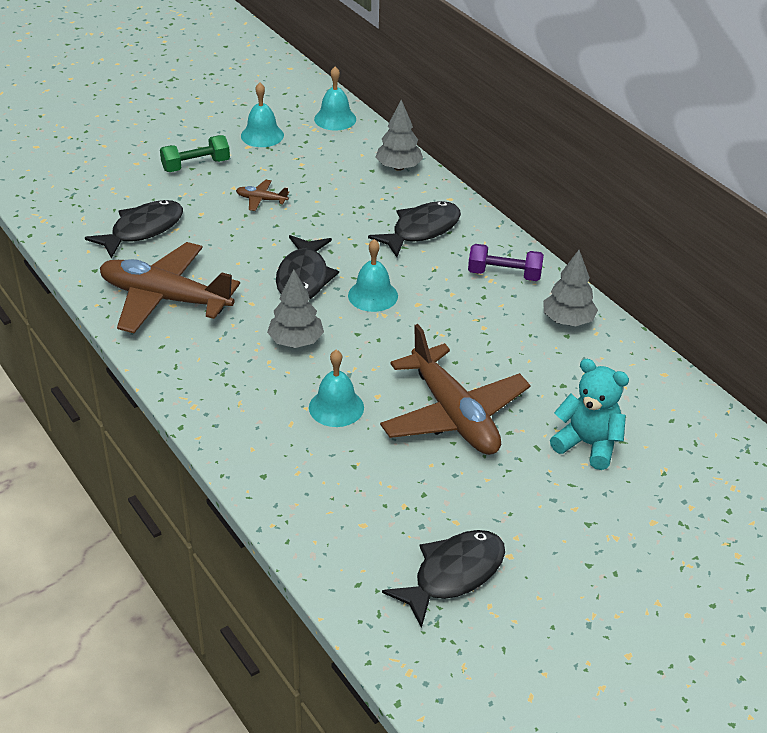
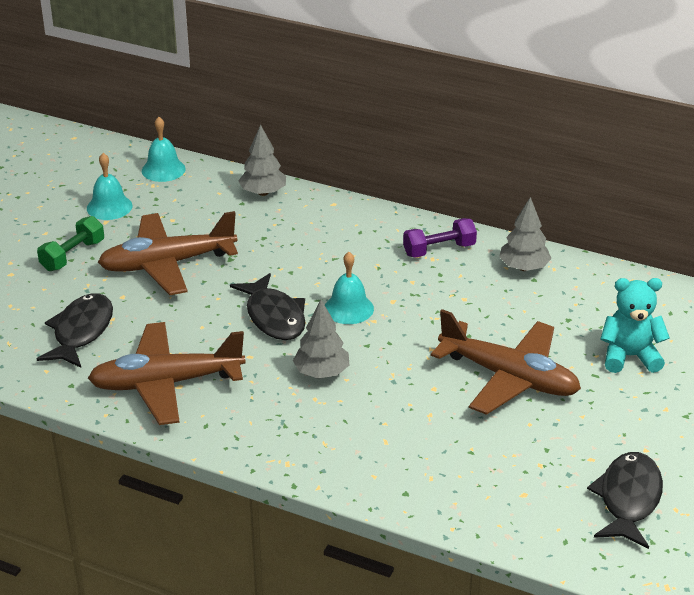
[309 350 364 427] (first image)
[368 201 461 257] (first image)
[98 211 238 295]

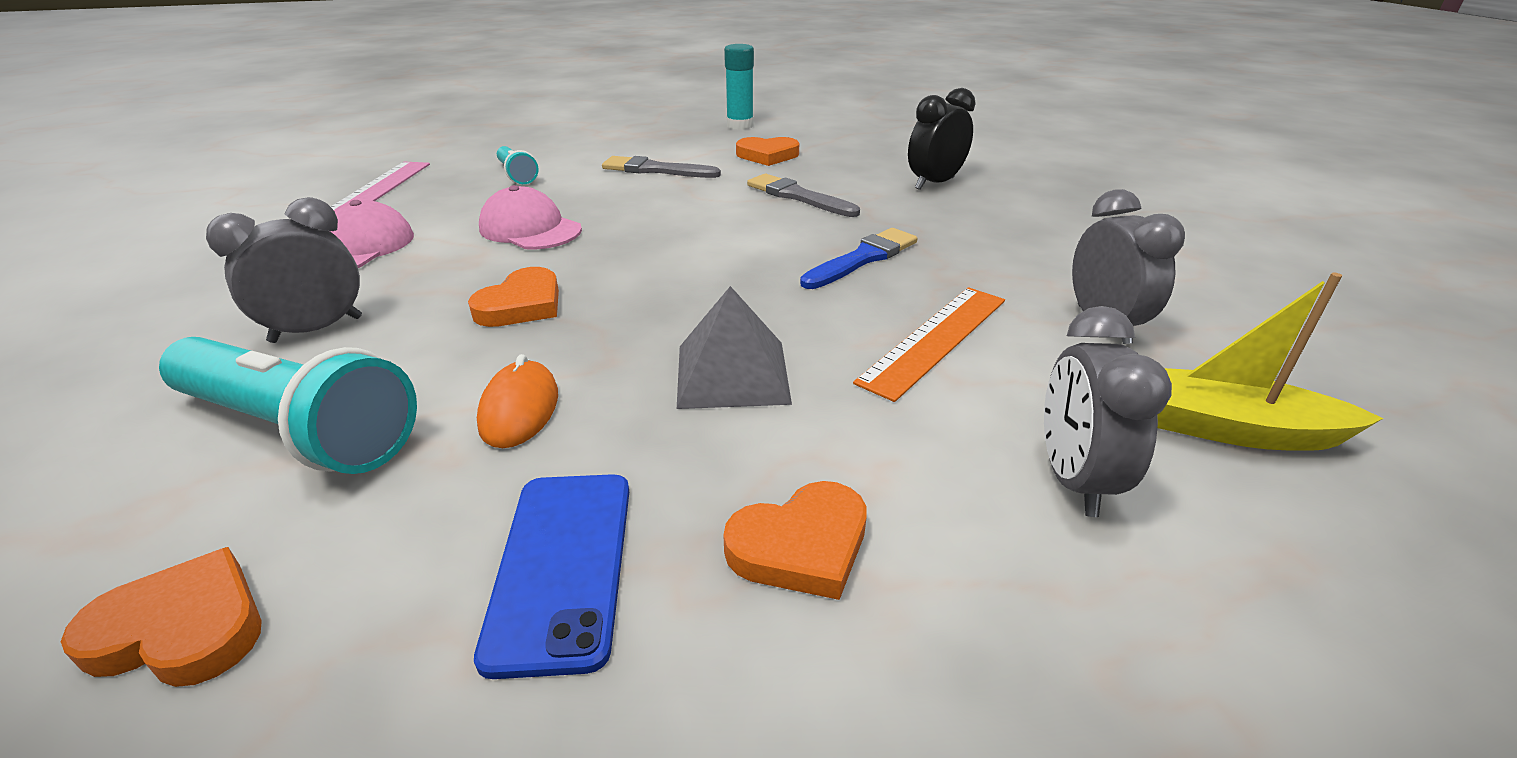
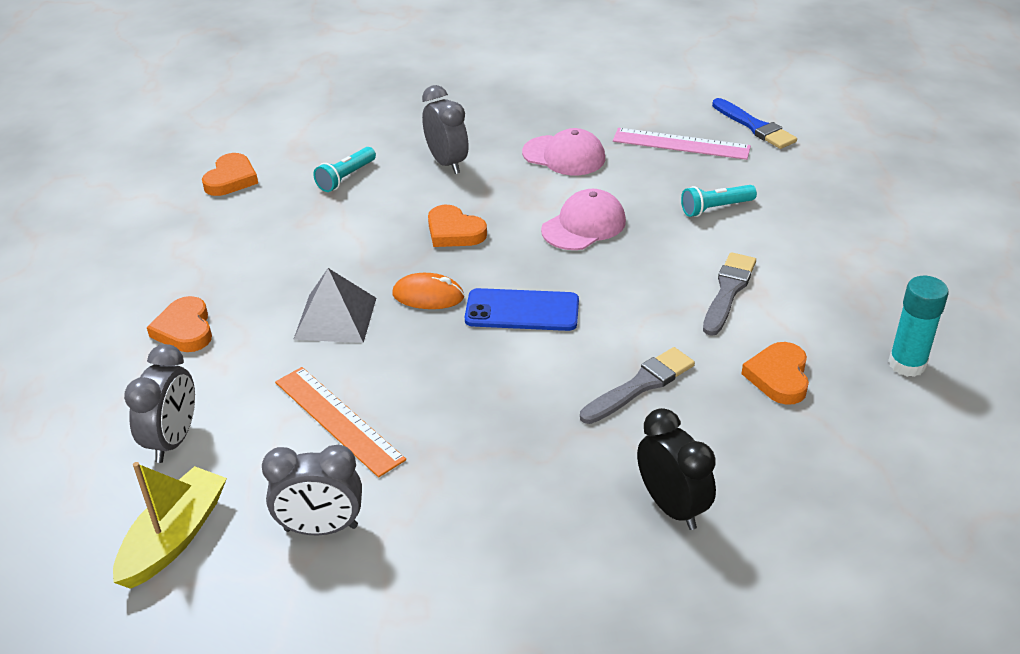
[465 288 579 331]
[392 273 464 309]
[712 98 797 149]
[124 344 195 463]
[313 147 376 192]

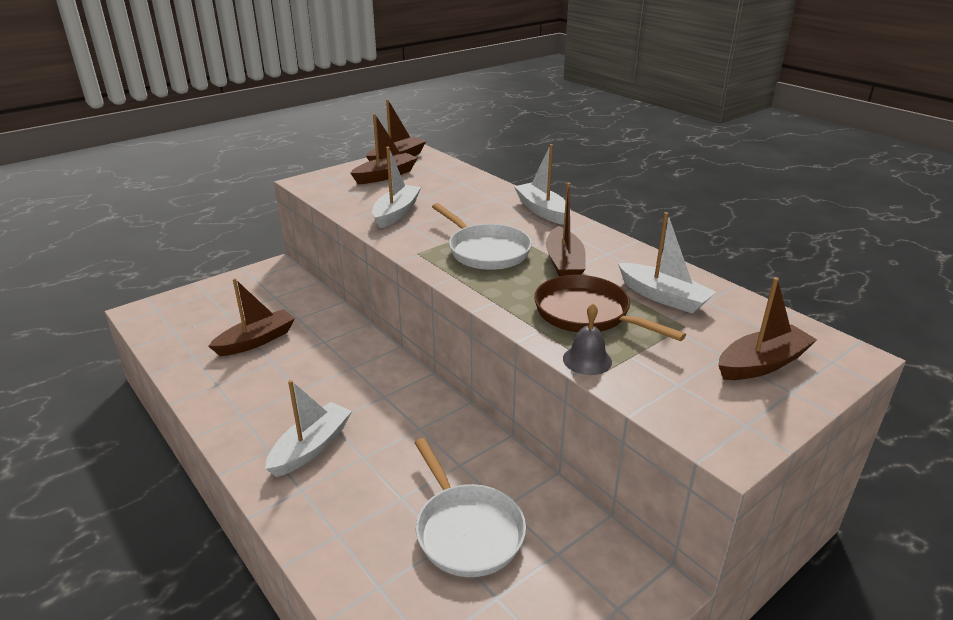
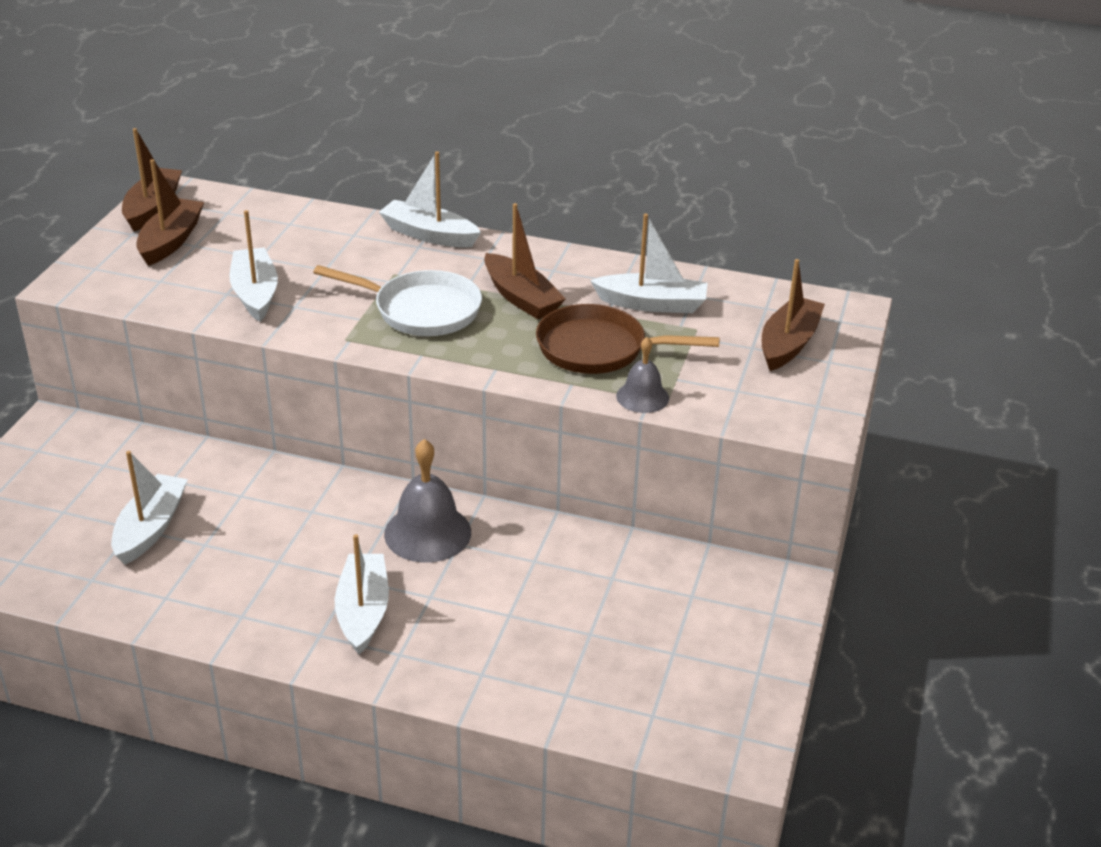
[414 438 526 577] (first image)
[384 439 471 563]
[111 451 188 565]

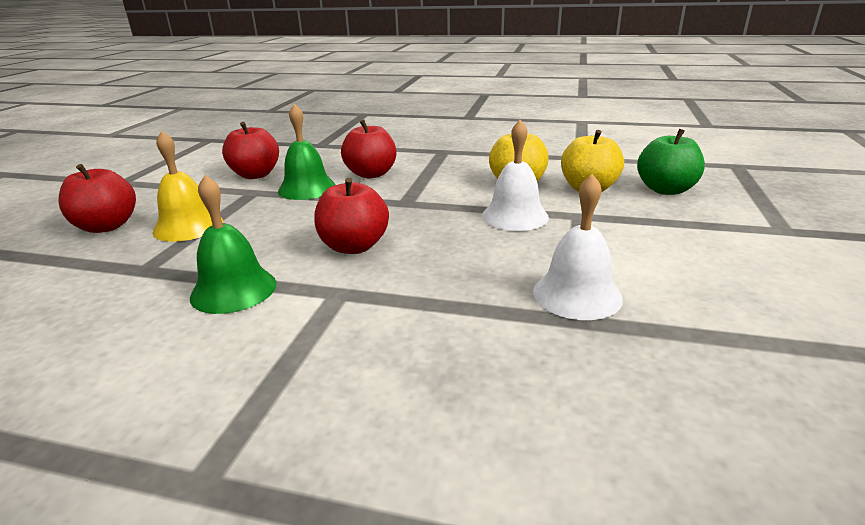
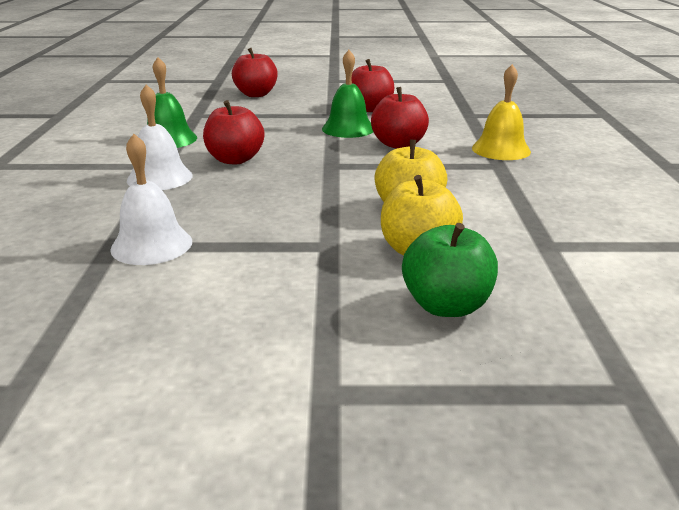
[472 64 531 160]
[127 84 193 190]

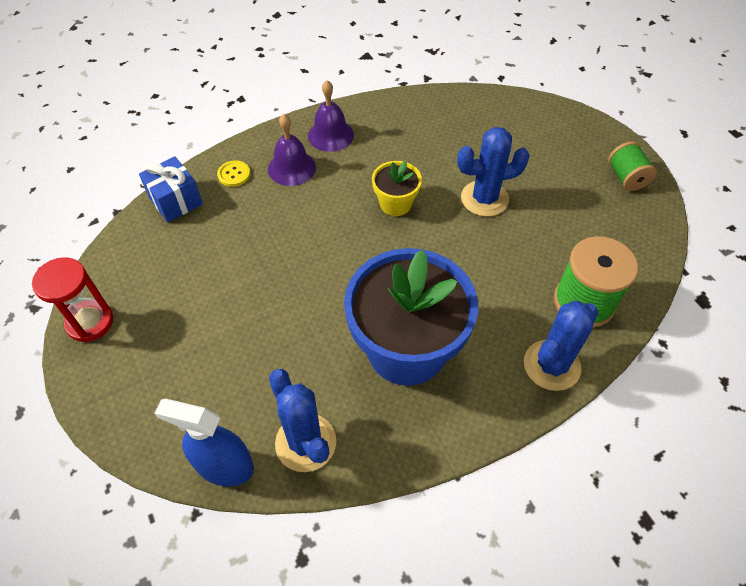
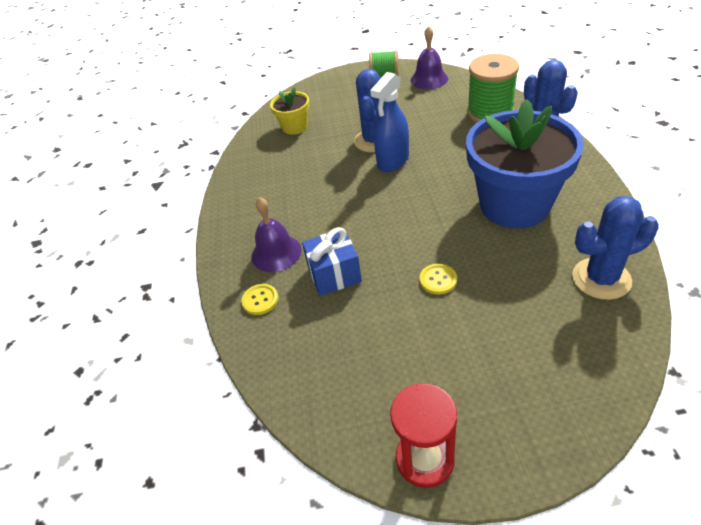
[419 264 457 295]
[302 227 362 296]
[370 72 409 172]
[410 26 448 89]
[270 87 310 135]

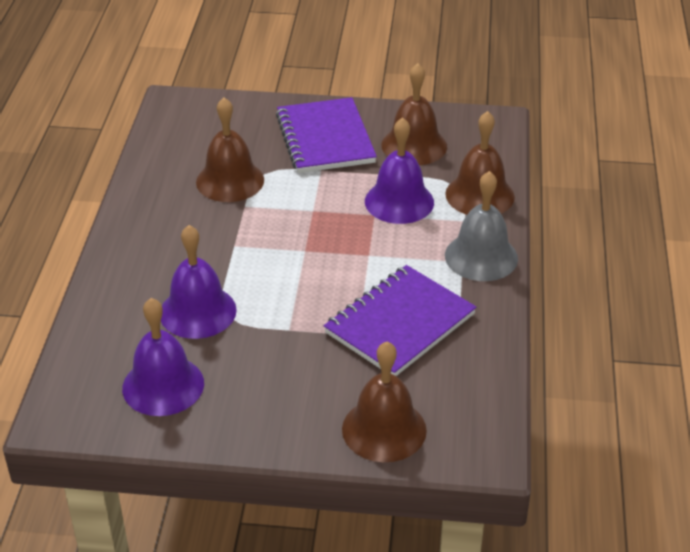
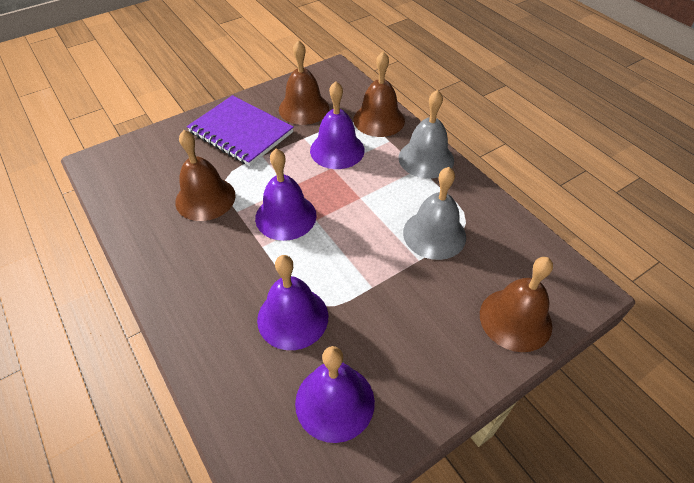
[255 148 317 241]
[403 167 466 260]

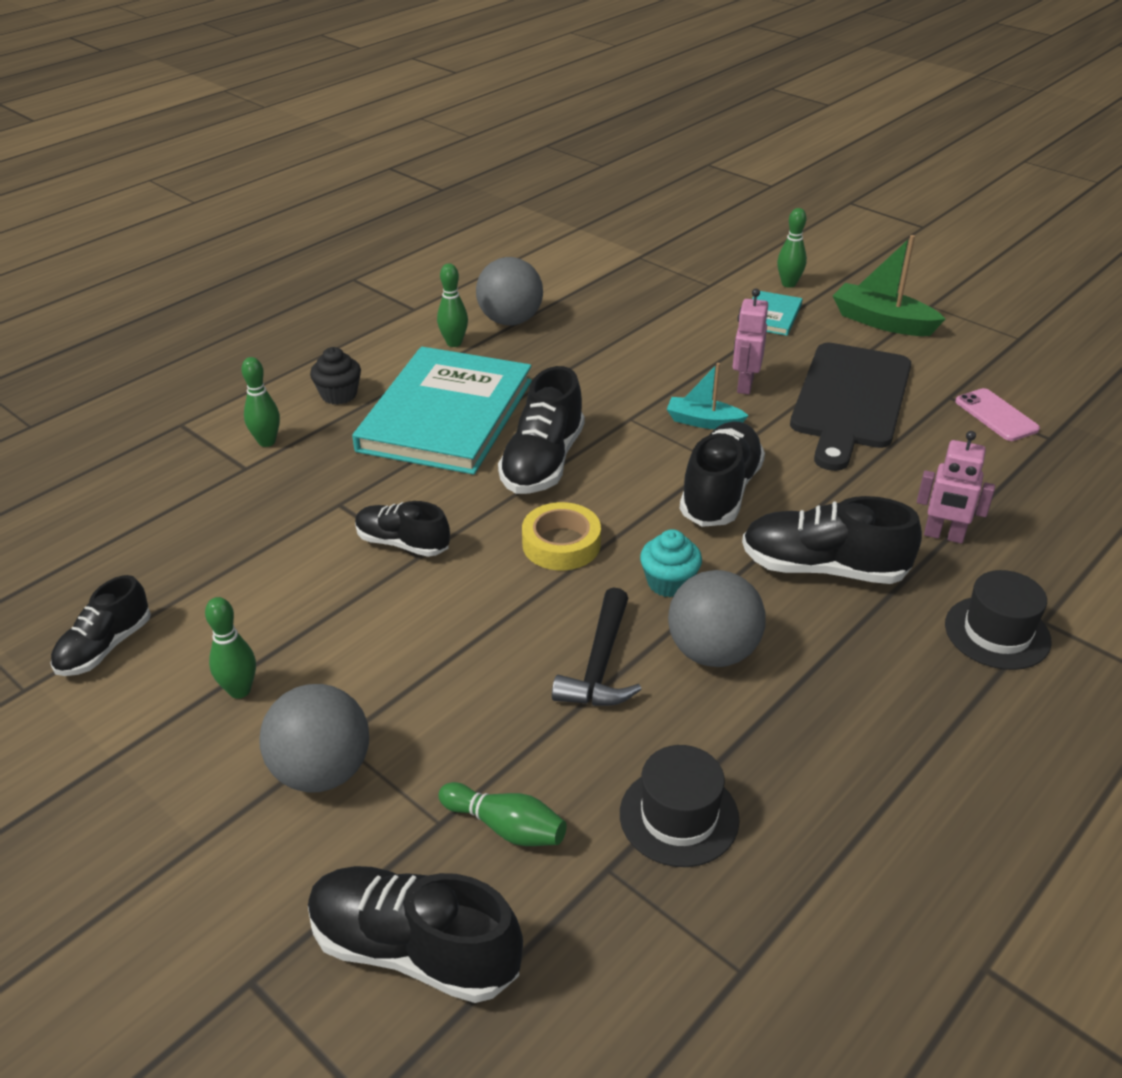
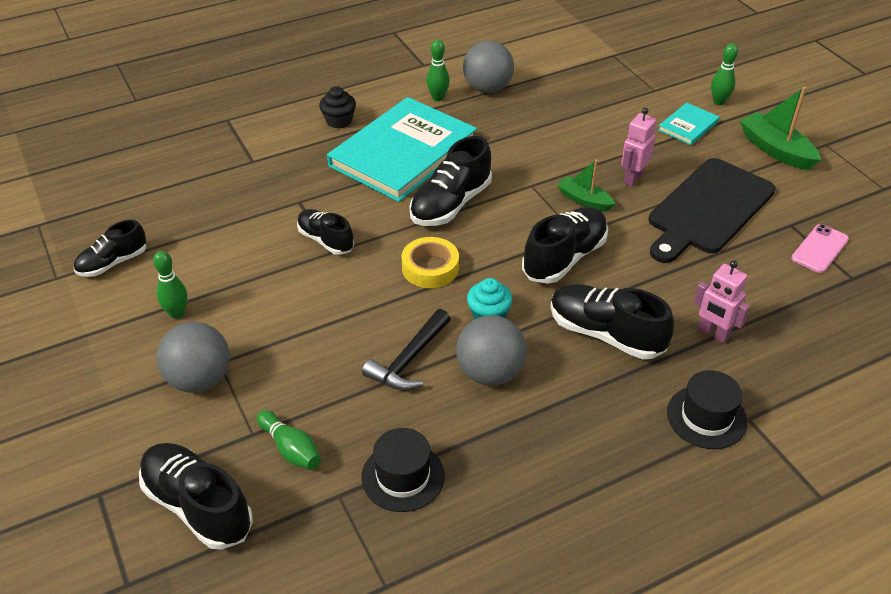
[241 357 280 447] (first image)
[557 159 615 211]
[791 224 849 273]

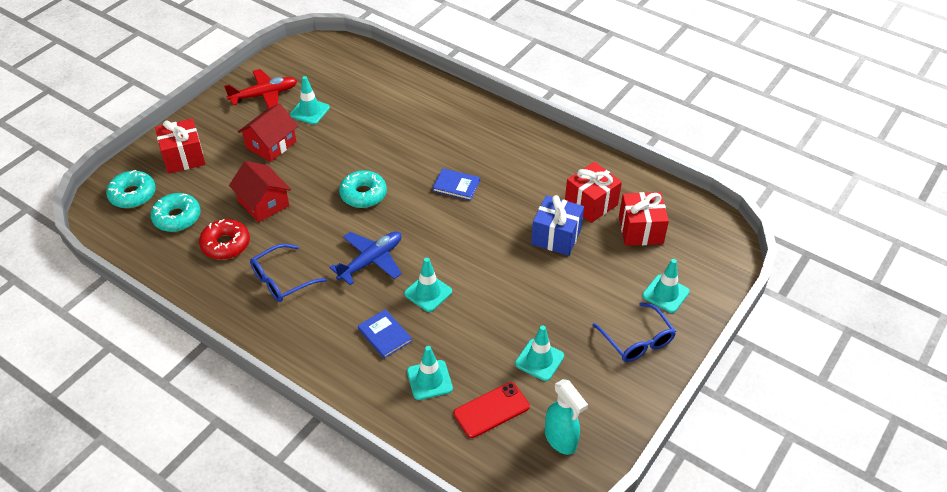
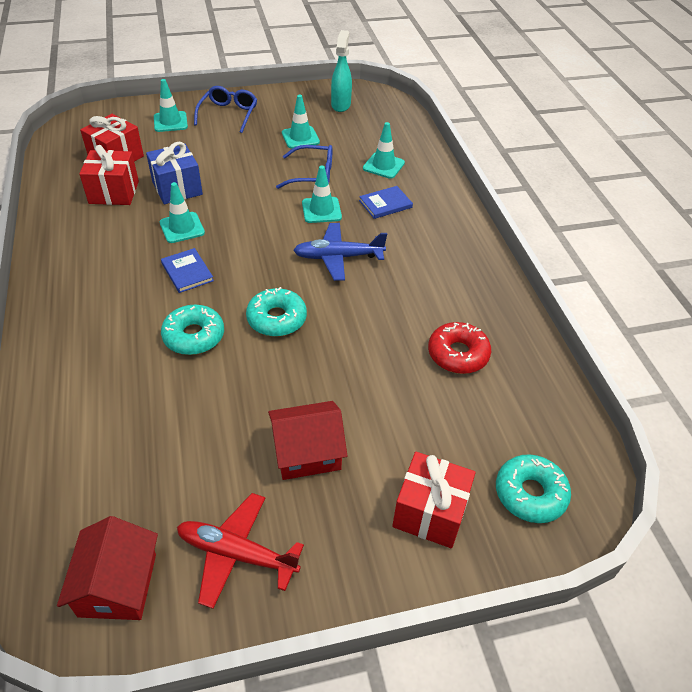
[454 382 530 438] (first image)
[161 305 224 355]
[57 516 158 620]
[276 145 332 189]
[160 182 205 243]
[359 186 413 219]

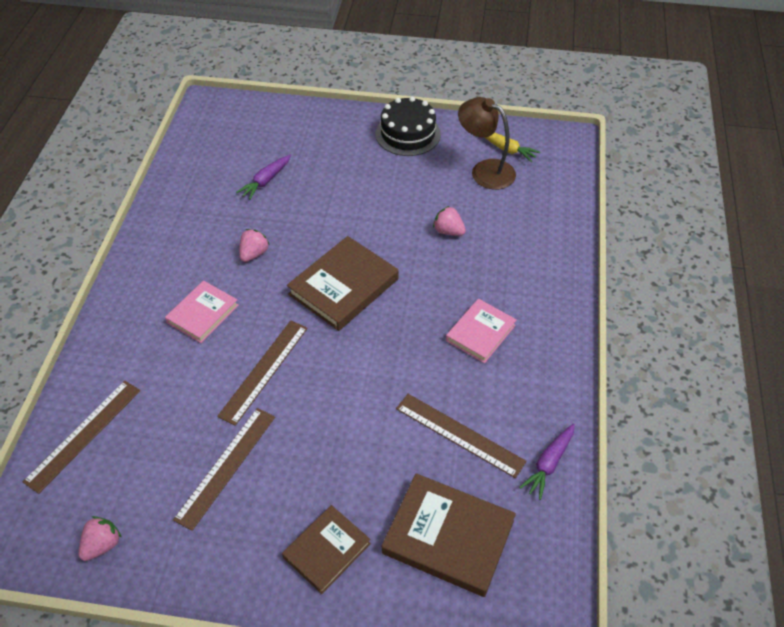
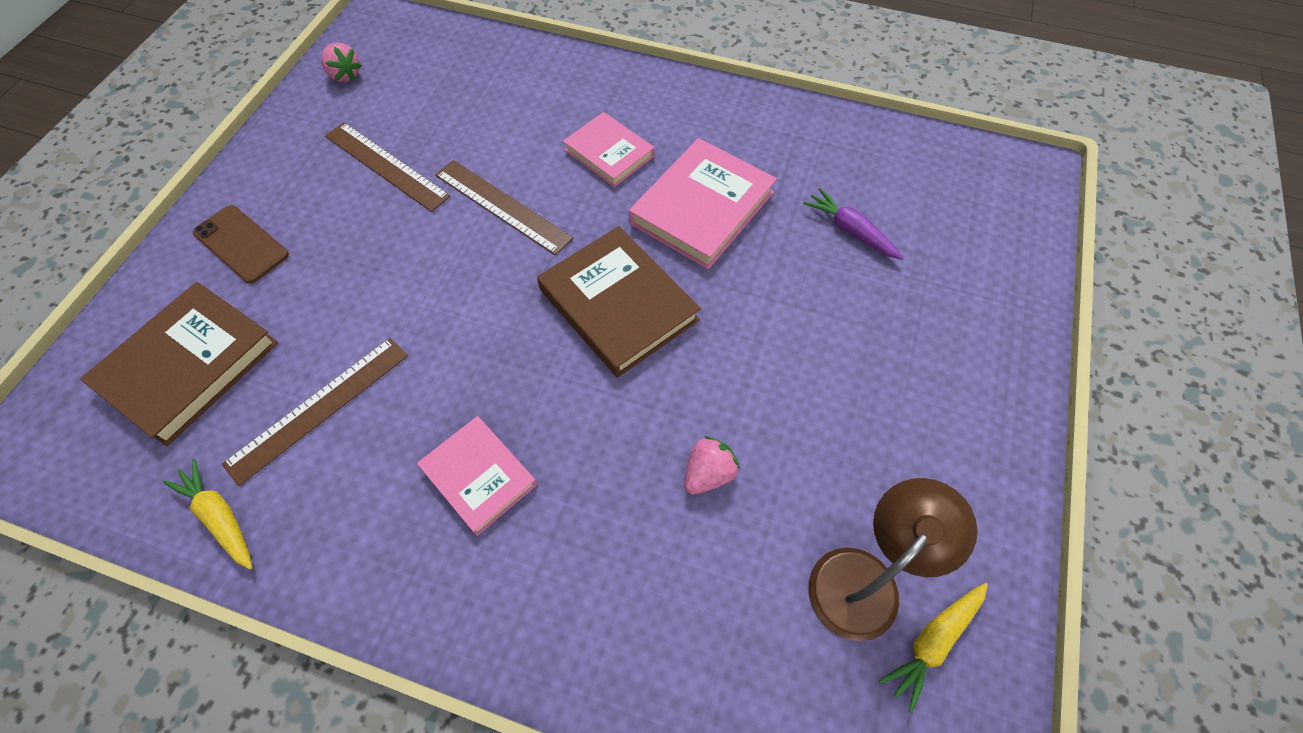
[23 381 140 494] (first image)
[376 96 441 156] (first image)
[629 138 777 269]
[193 205 289 284]
[163 458 253 569]

